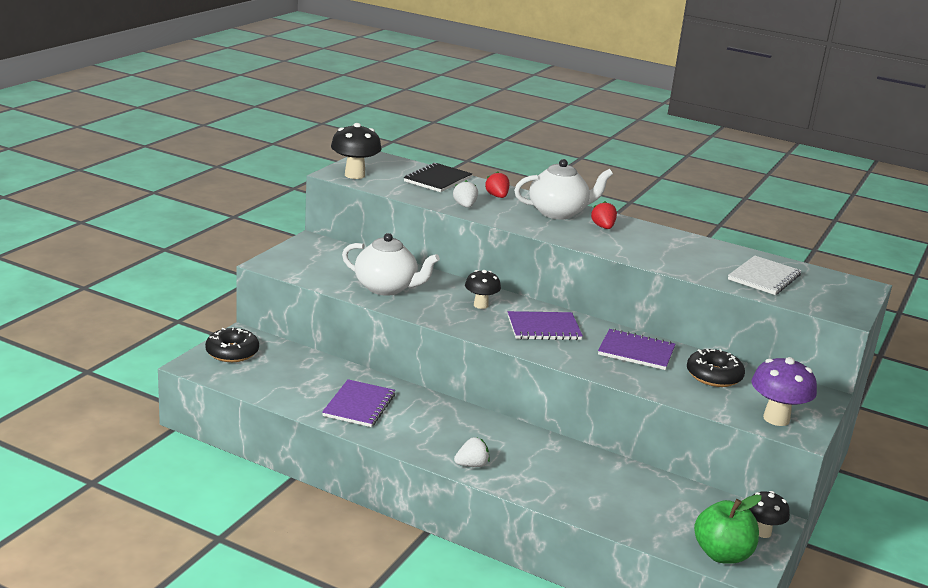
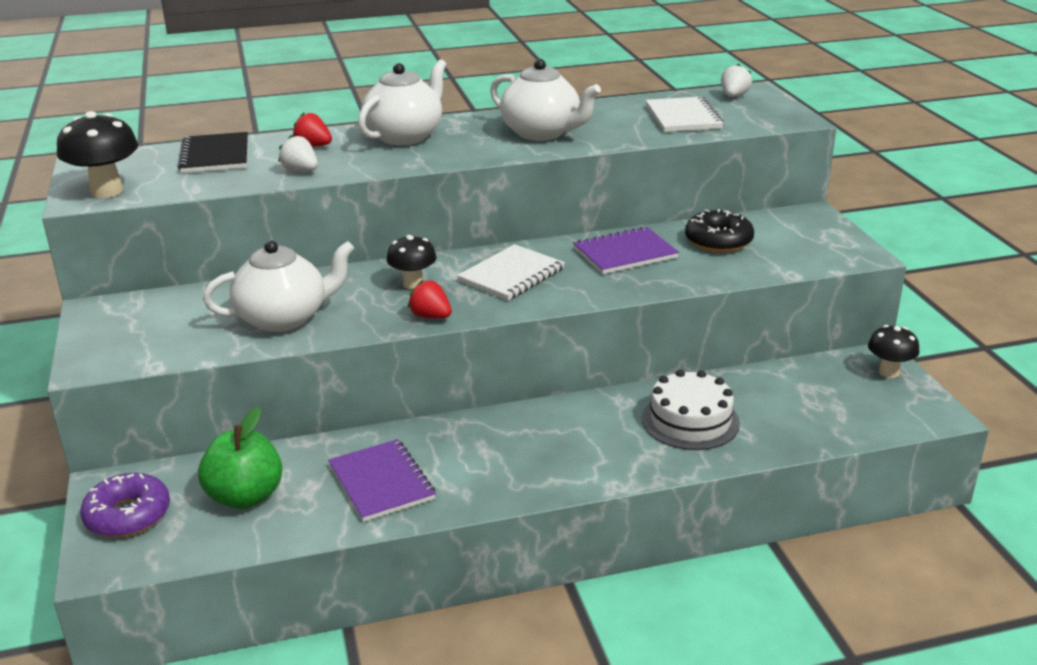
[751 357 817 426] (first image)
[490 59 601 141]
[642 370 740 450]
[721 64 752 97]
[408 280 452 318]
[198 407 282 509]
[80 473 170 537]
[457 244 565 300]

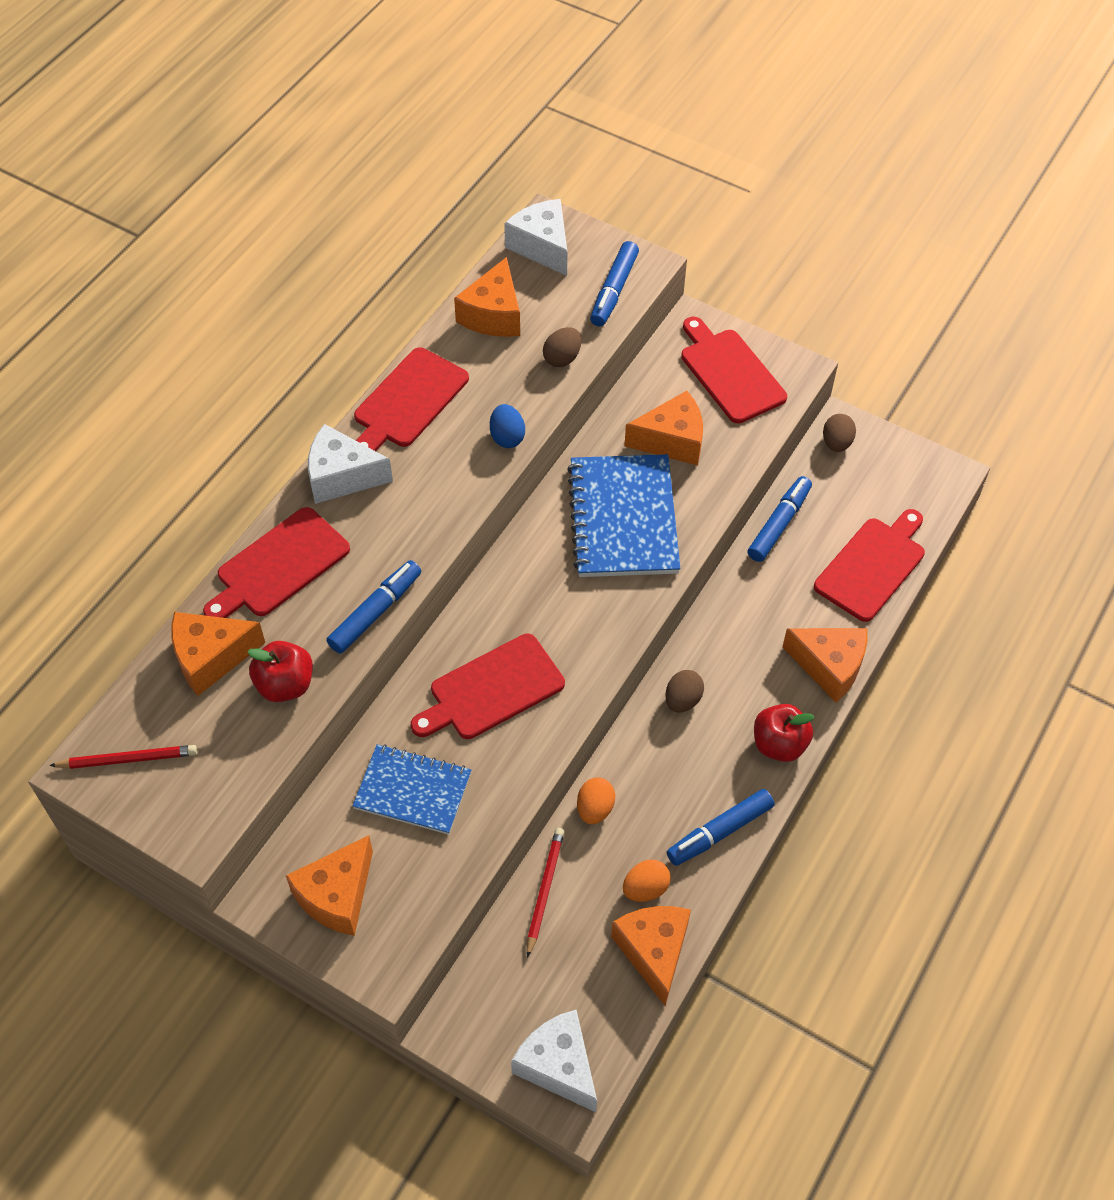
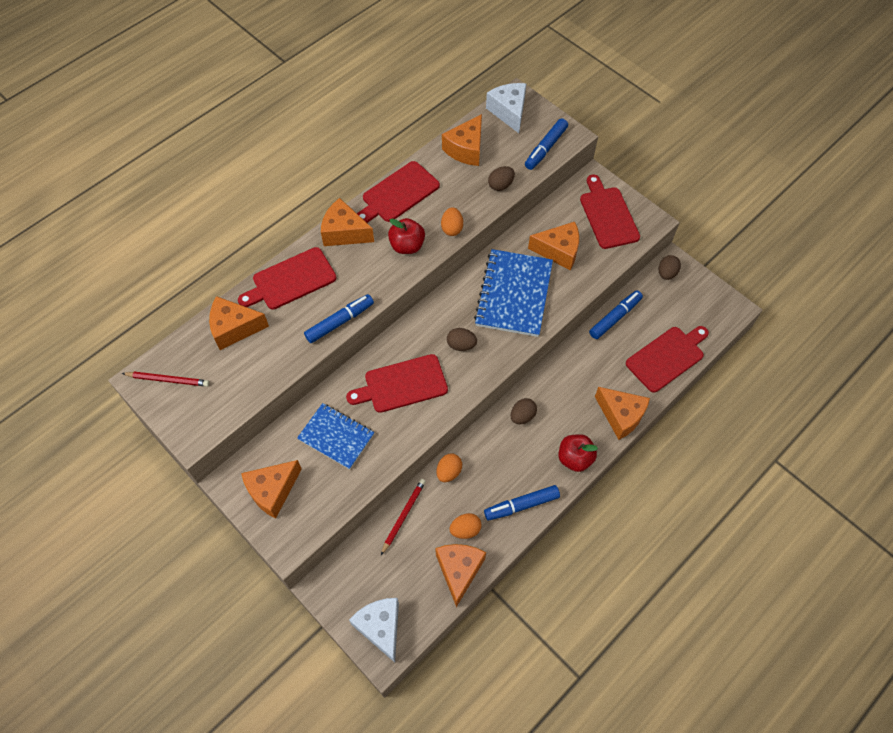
[447 328 477 351]
[388 218 425 254]
[321 198 374 246]
[441 207 463 236]

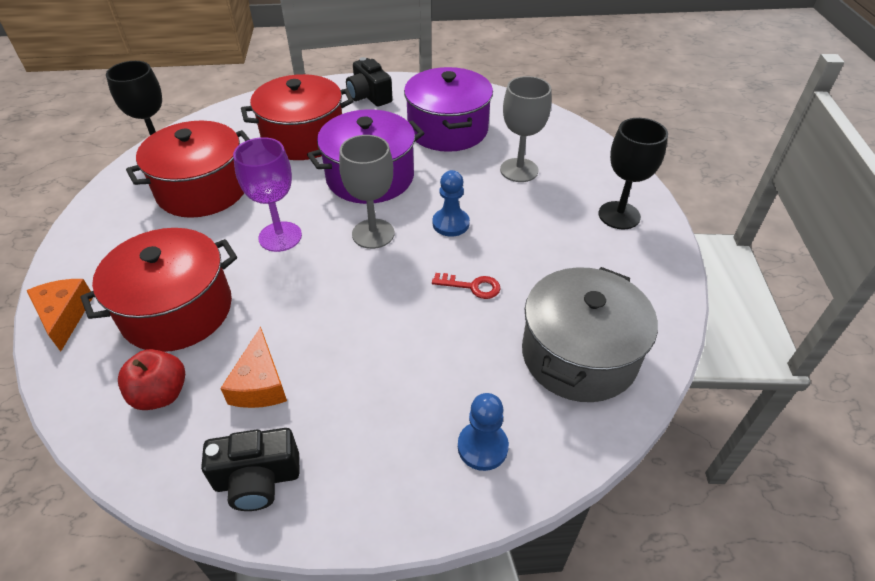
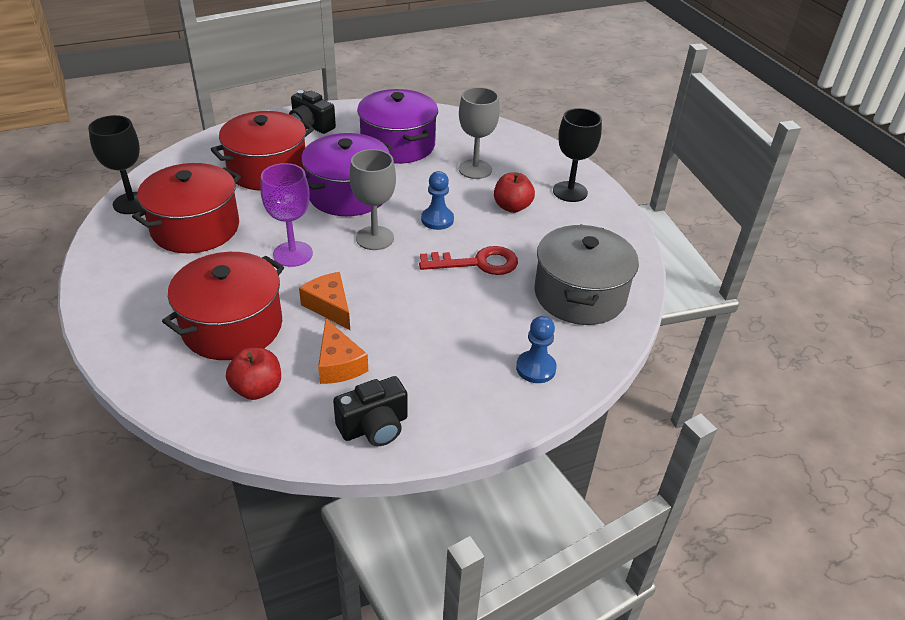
[494 172 535 213]
[299 272 350 330]
[419 246 518 275]

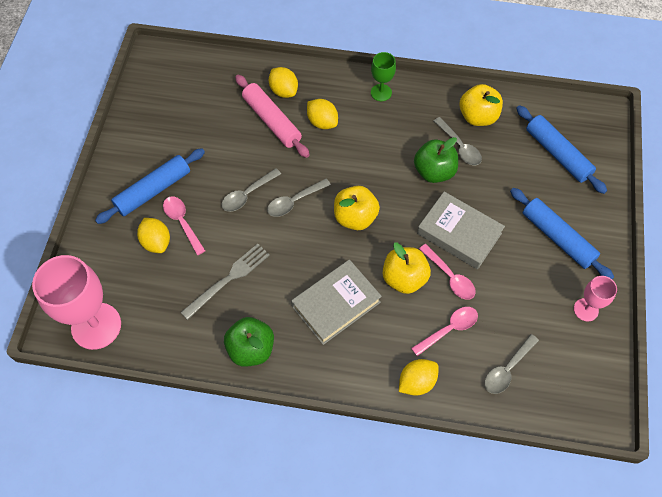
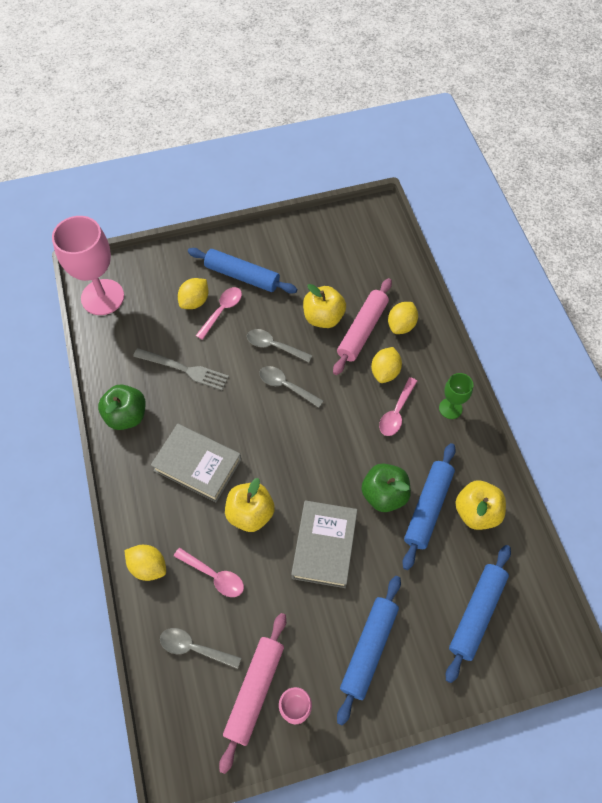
[219 613 286 774]
[303 284 346 328]
[379 377 417 436]
[402 443 456 570]

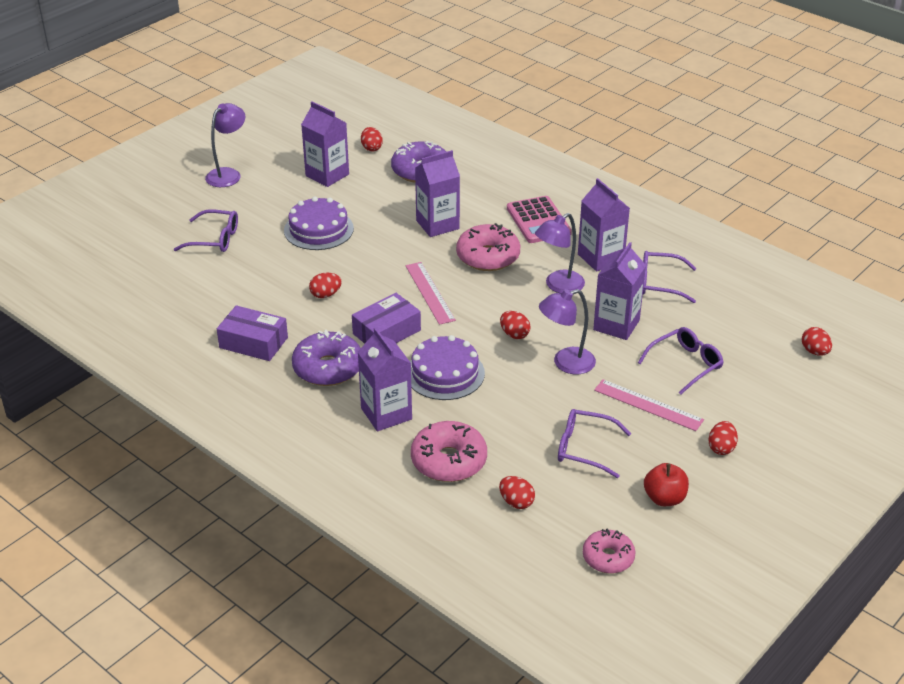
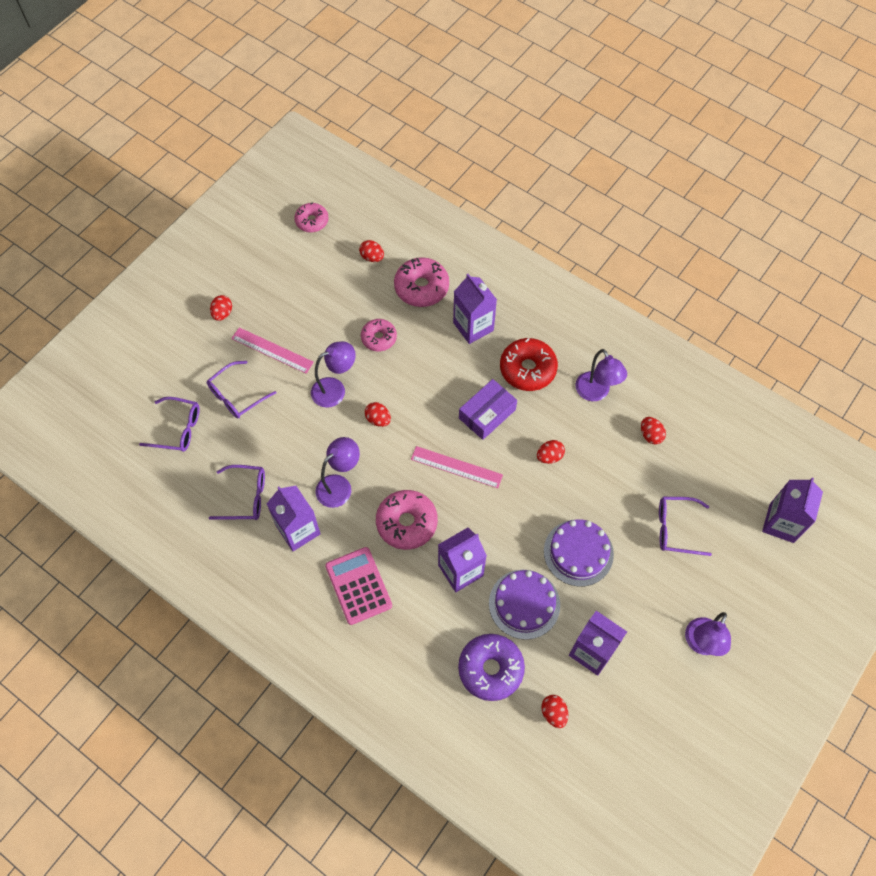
[644 463 689 506] (first image)
[361 319 397 352]
[489 570 560 640]
[139 397 200 452]
[762 478 823 543]
[641 417 666 444]
[575 349 627 401]
[500 338 558 391]
[411 446 503 488]

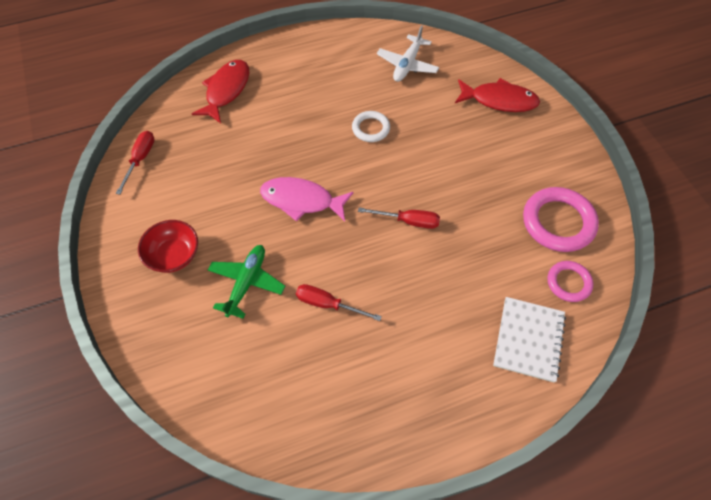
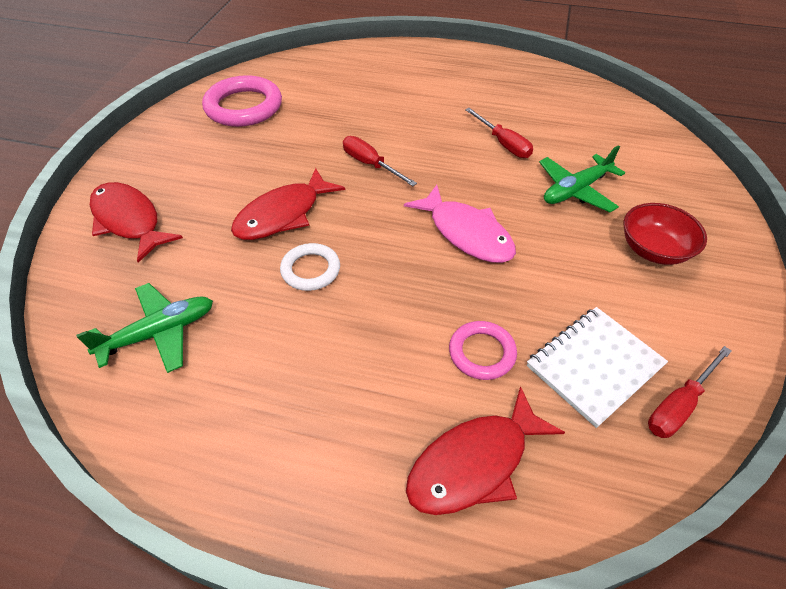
[231 168 345 240]
[527 307 668 428]
[449 321 517 380]
[76 283 213 373]

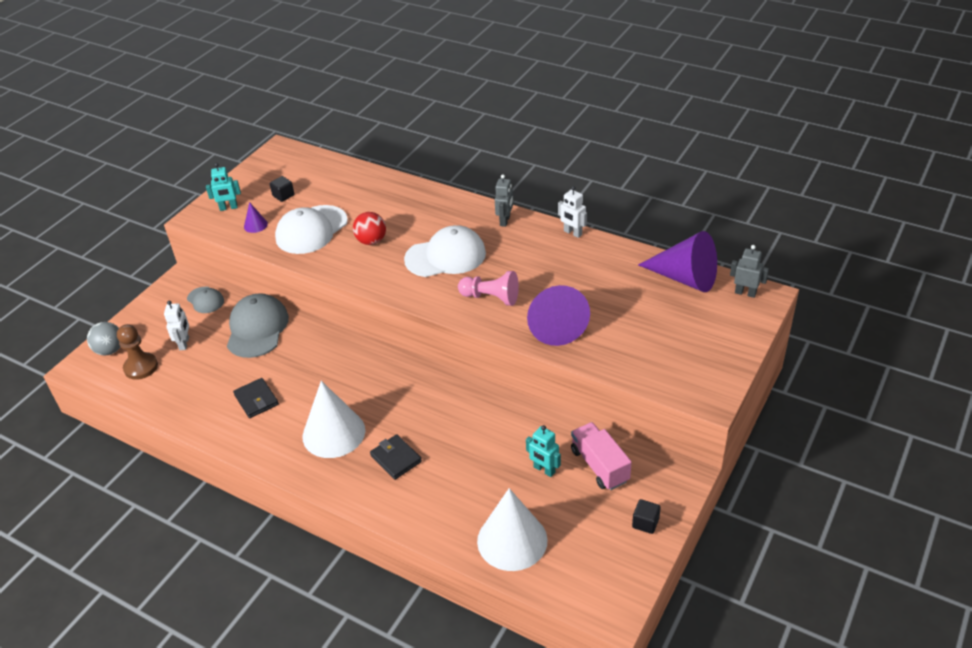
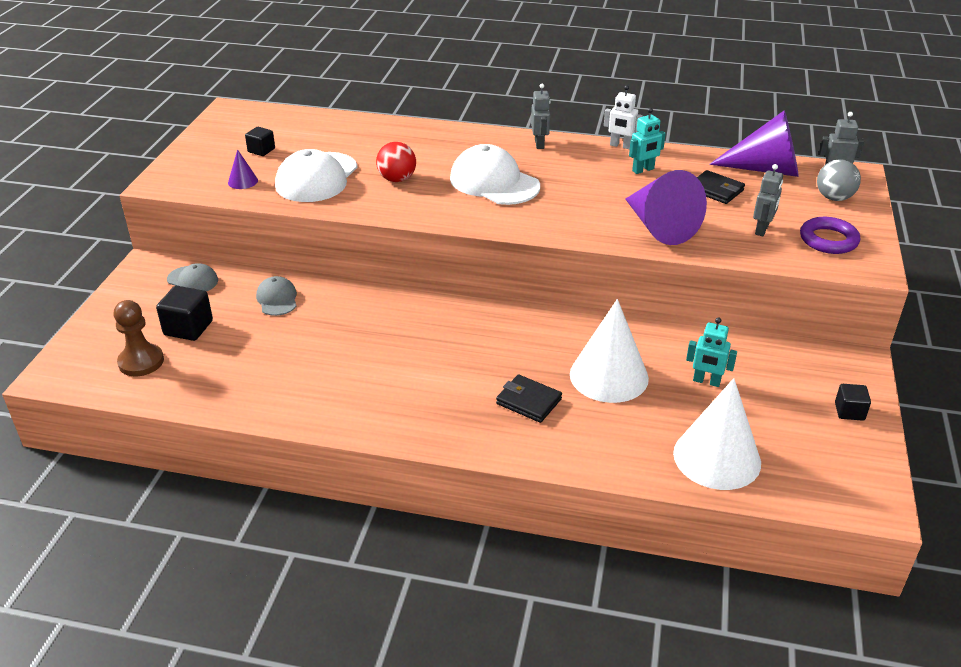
[458 271 519 306] (first image)
[571 422 632 490] (first image)
[753 164 783 236]
[800 217 860 254]
[817 159 861 201]
[629 108 666 174]
[697 170 745 204]
[570 299 649 403]
[156 286 213 341]
[450 144 540 205]
[256 276 297 316]

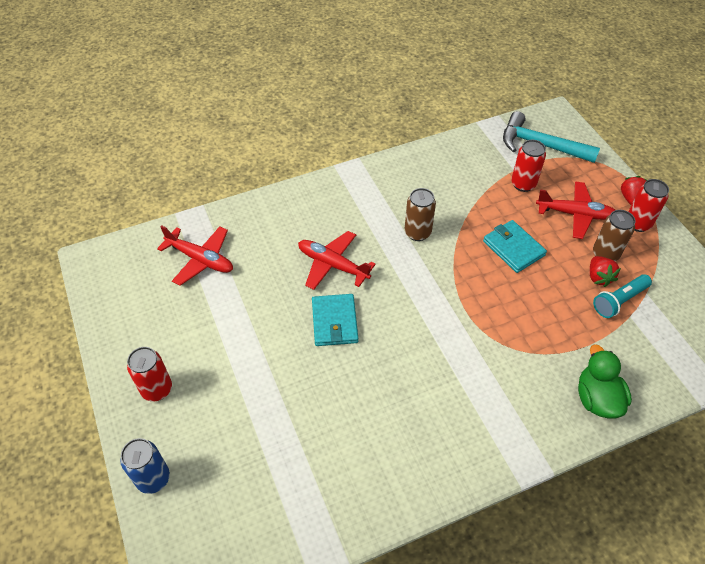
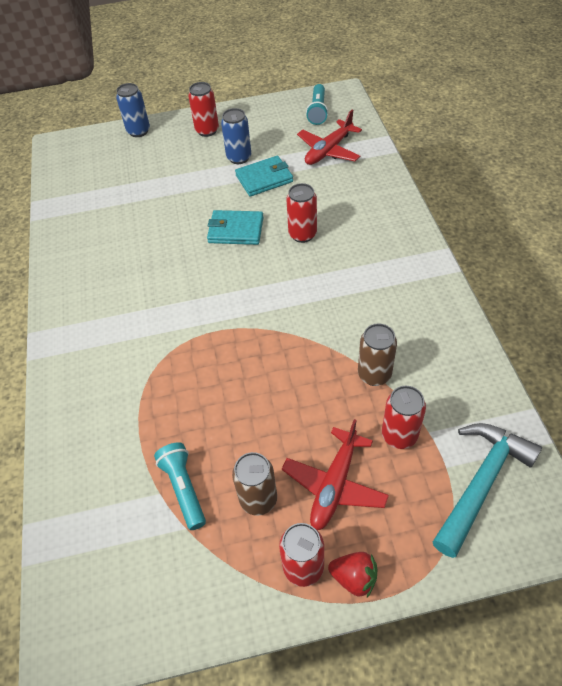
[578 344 632 418] (first image)
[590 256 621 287] (first image)
[221 108 251 164]
[306 84 328 125]
[358 324 397 386]
[235 156 293 197]
[286 183 317 243]

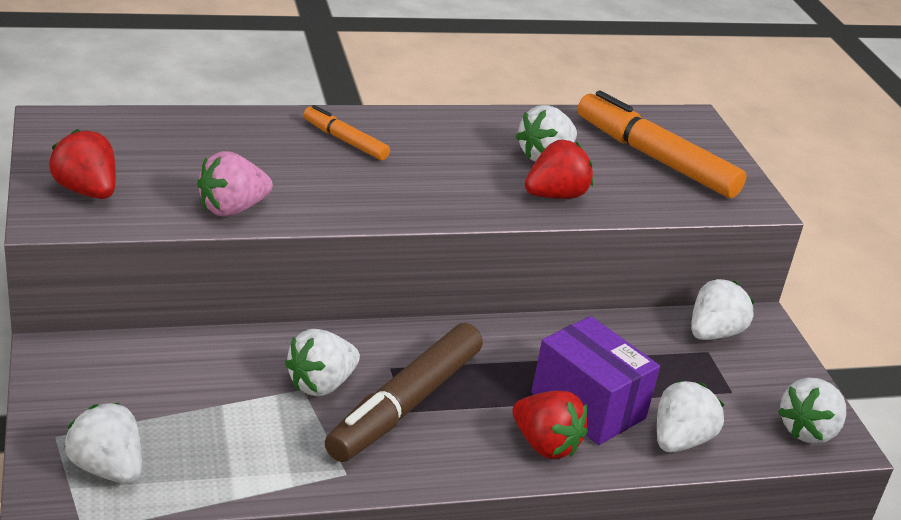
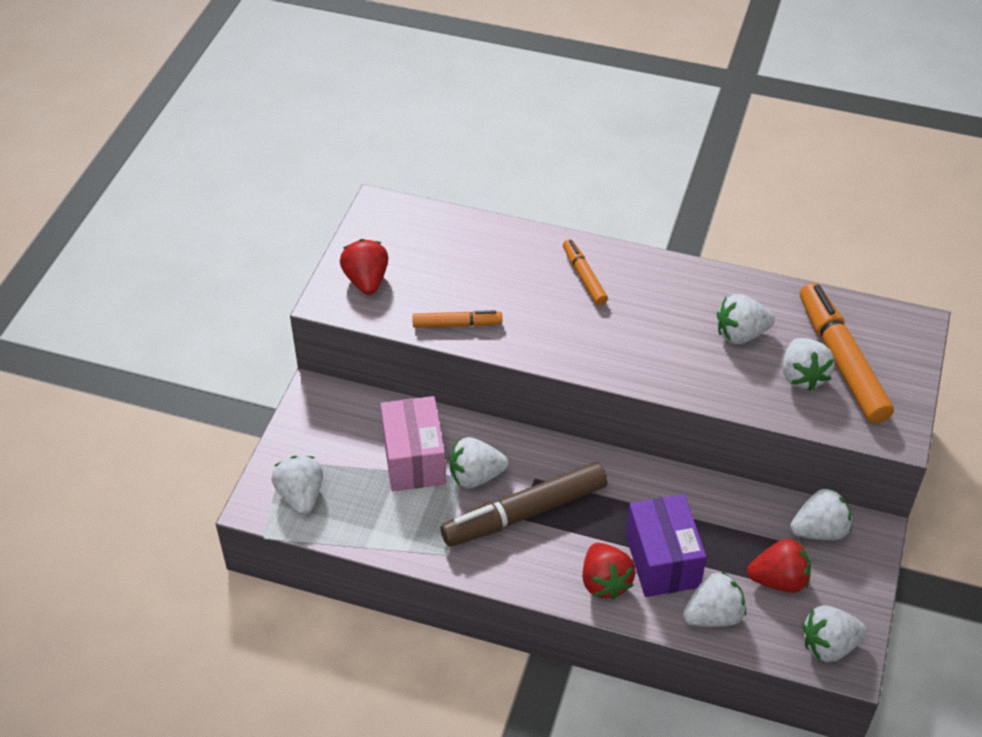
[380 396 446 491]
[783 338 835 391]
[747 539 811 593]
[412 310 502 328]

